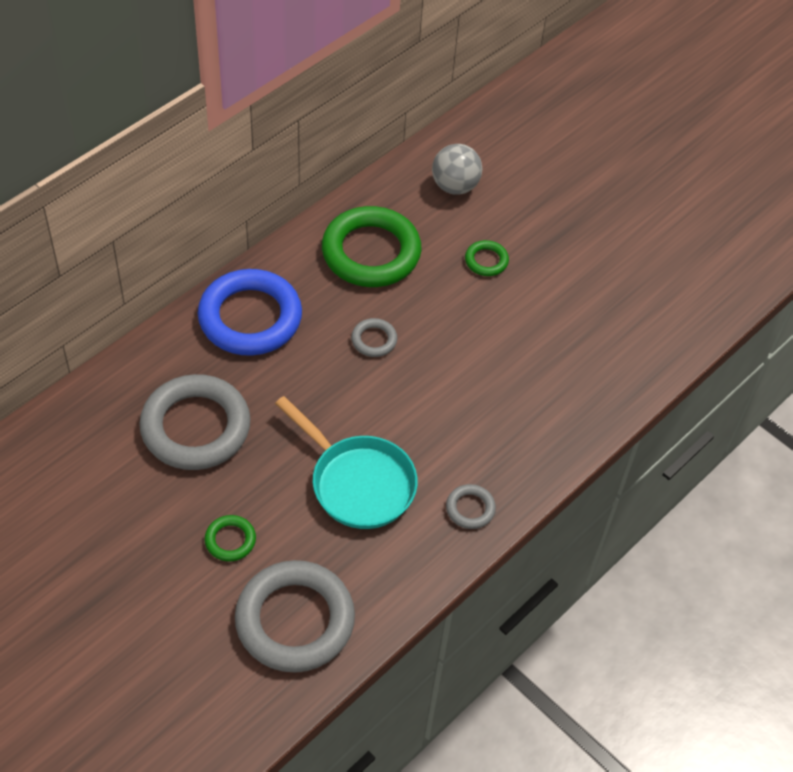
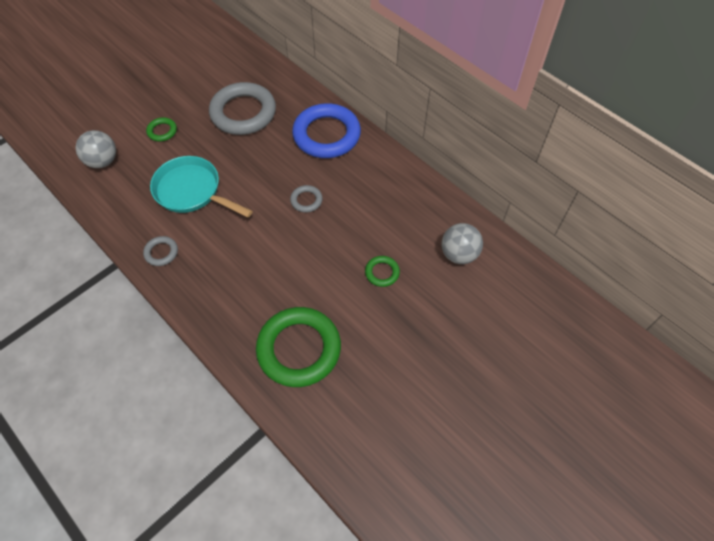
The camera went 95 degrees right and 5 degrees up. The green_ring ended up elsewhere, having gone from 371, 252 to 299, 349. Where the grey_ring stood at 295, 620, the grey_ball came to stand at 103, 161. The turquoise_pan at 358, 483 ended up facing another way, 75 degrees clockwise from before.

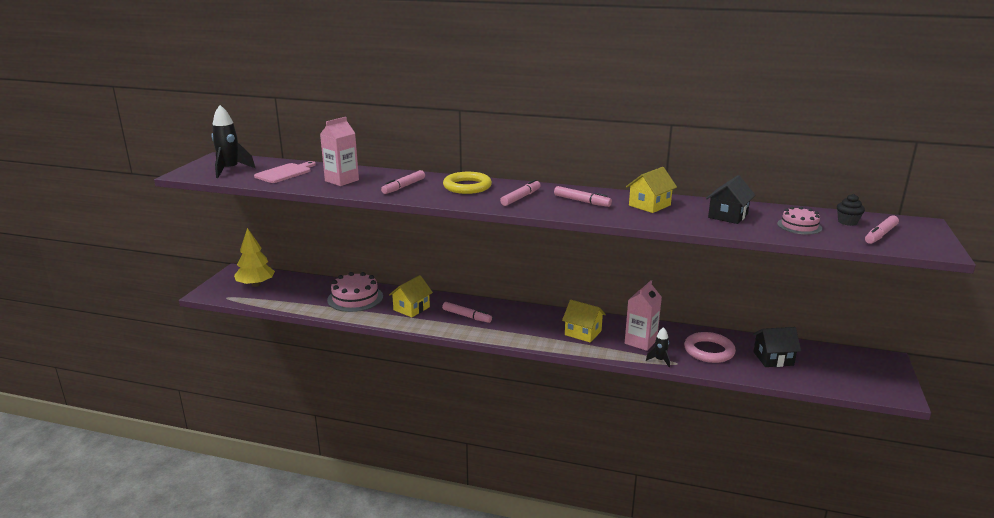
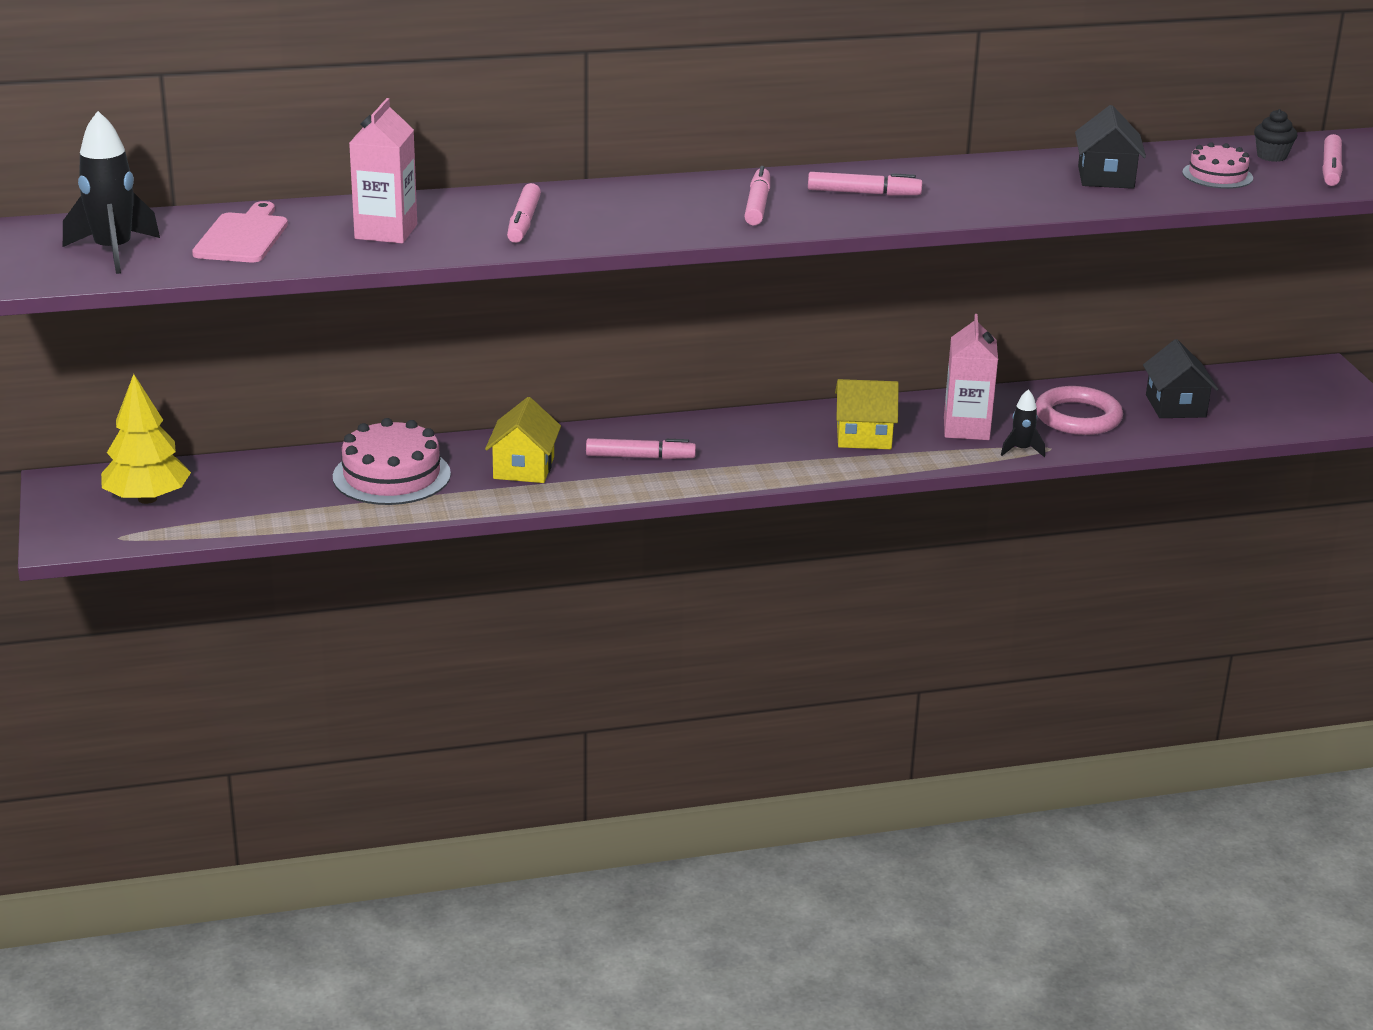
The camera went 30 degrees left and 5 degrees up. The second view lost the yellow_ring at 467, 186. The second view lost the yellow_house at 649, 205. The black_house at 773, 358 ended up facing another way, 60 degrees counterclockwise from before.

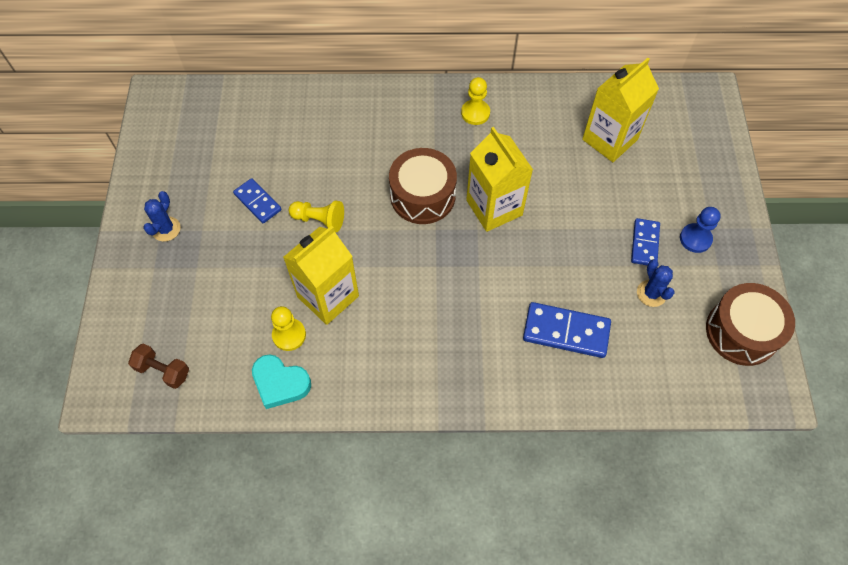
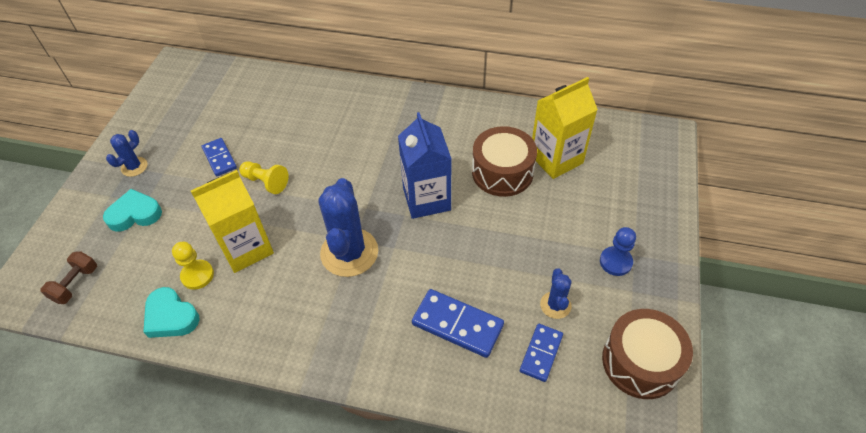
The camera went 15 degrees right and 10 degrees down. The second view lost the yellow_pawn at 475, 113. The second view gained the turquoise_heart at 135, 214. The second view gained the blue_cactus at 349, 252. The brown_drum ended up elsewhere, having gone from 422, 196 to 502, 172. The blue_domino ended up elsewhere, having gone from 644, 243 to 541, 353. What was the yellow_carton at 494, 208 turned into the blue_carton at 426, 199. The brown_dumbbell at 163, 370 ended up facing another way, 75 degrees clockwise from before.

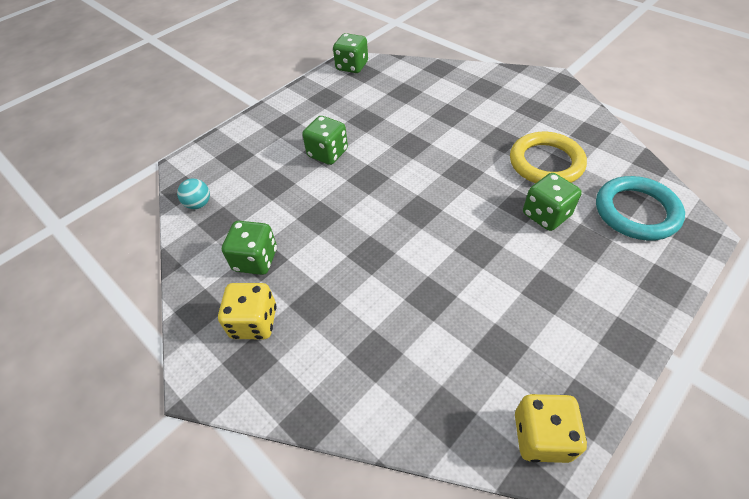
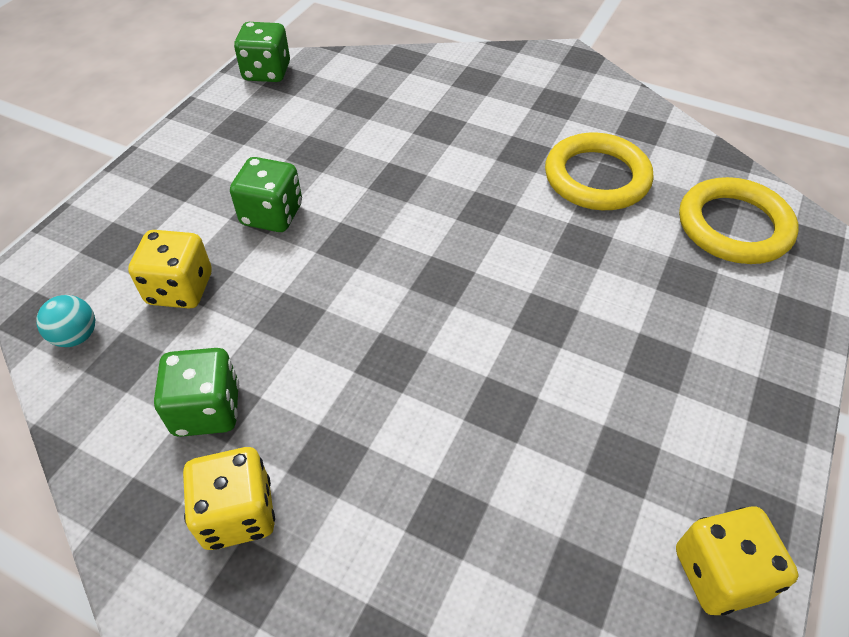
The camera went 20 degrees left and 0 degrees up. The second view lost the green_dice at 546, 215. The second view gained the yellow_dice at 180, 289. What was the turquoise_ring at 636, 212 turned into the yellow_ring at 734, 226.

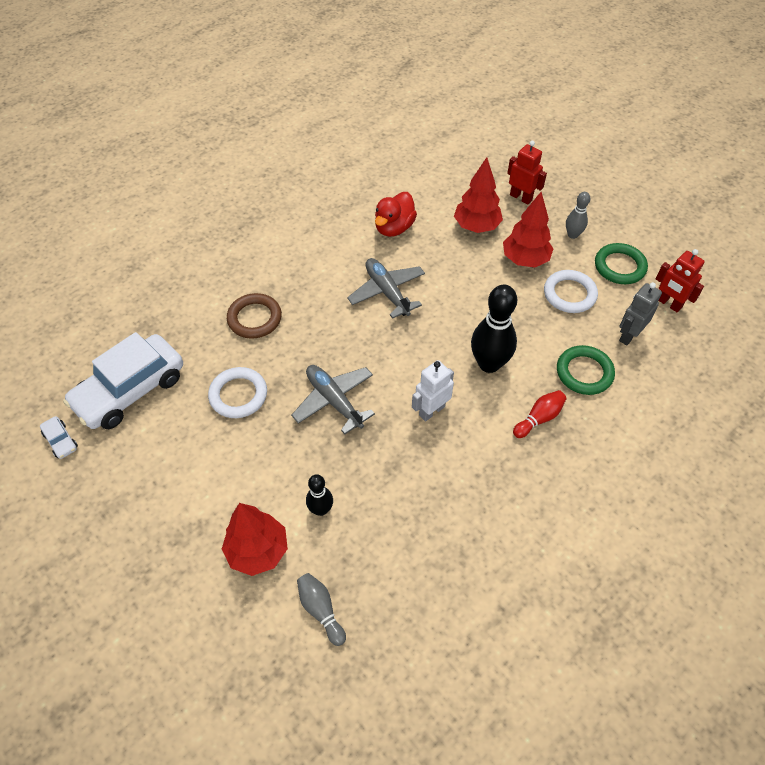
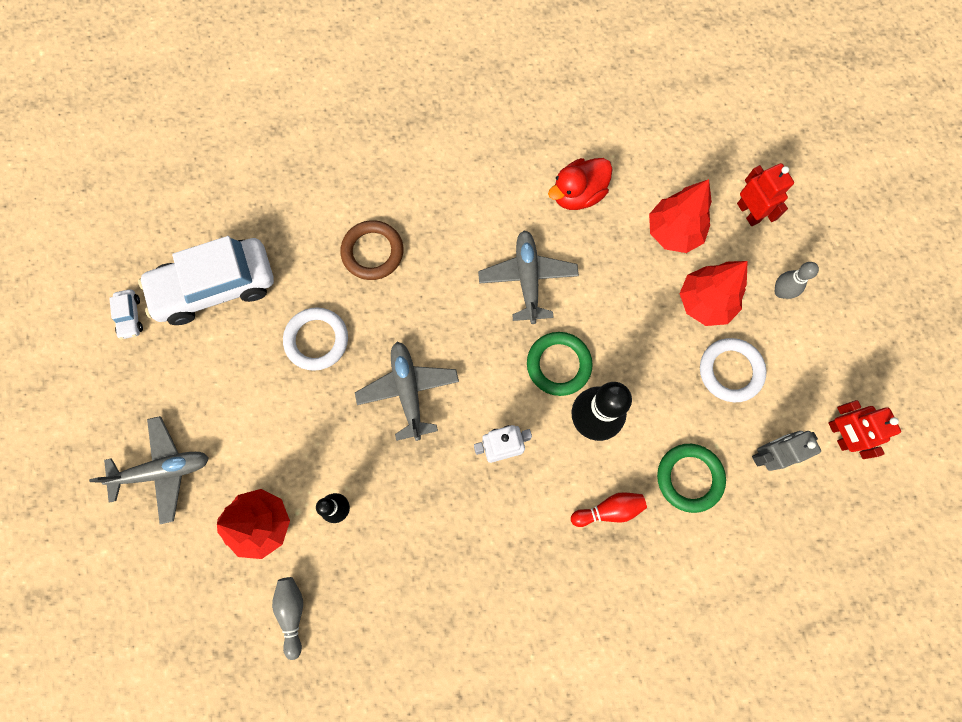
The camera went 25 degrees right and 20 degrees up. The second view gained the grey_plane at 163, 470. The green_ring ended up elsewhere, having gone from 619, 266 to 558, 365.

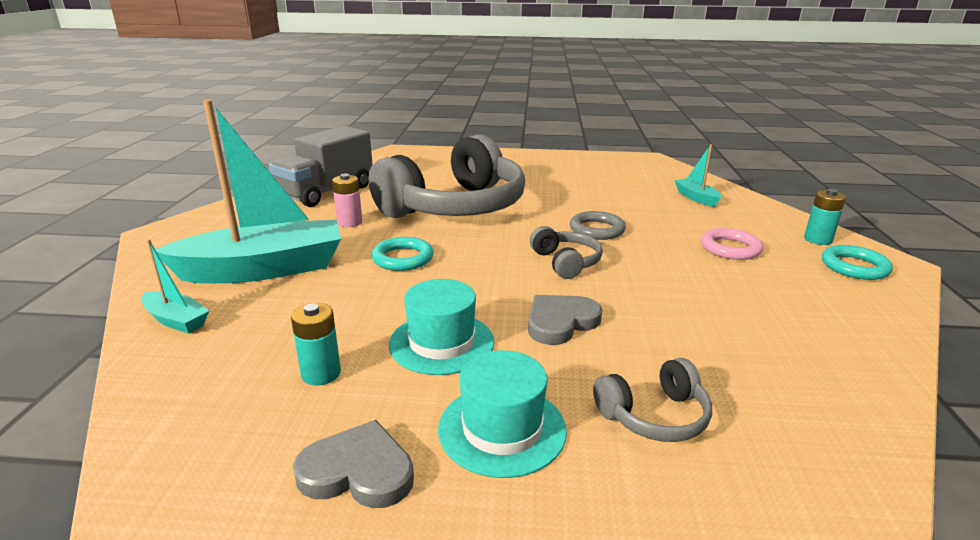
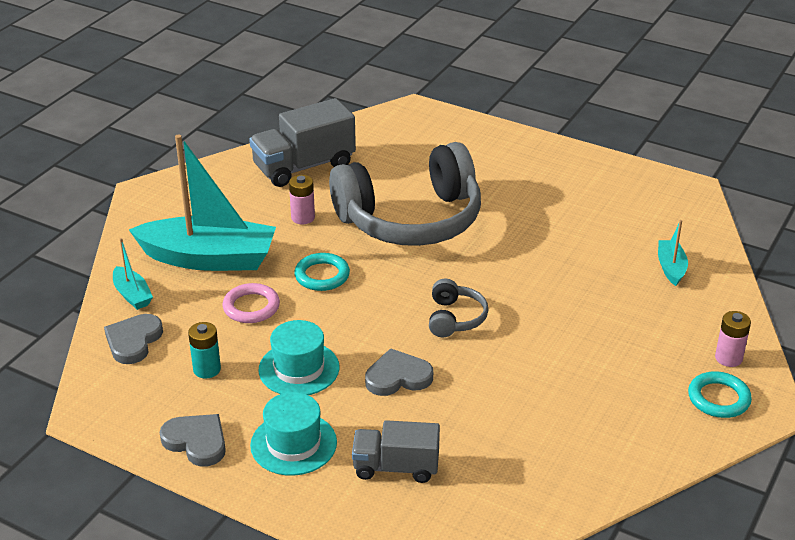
The camera went 25 degrees right and 10 degrees up. The second view lost the grey_ring at 597, 230. The second view gained the grey_heart at 133, 341. The pink_ring ended up elsewhere, having gone from 730, 248 to 251, 307. Where the grey_headphones stood at 654, 416, the grey_truck came to stand at 396, 467. What was the turquoise_battery at 818, 240 turned into the pink_battery at 728, 358.

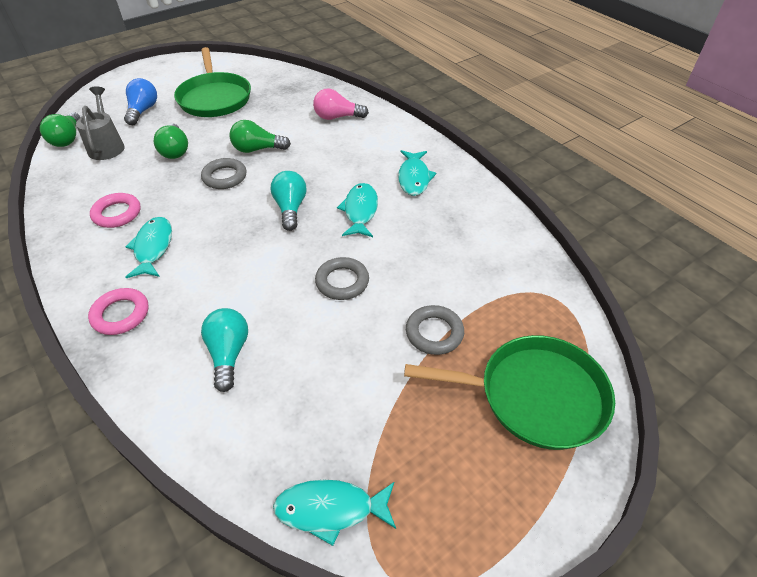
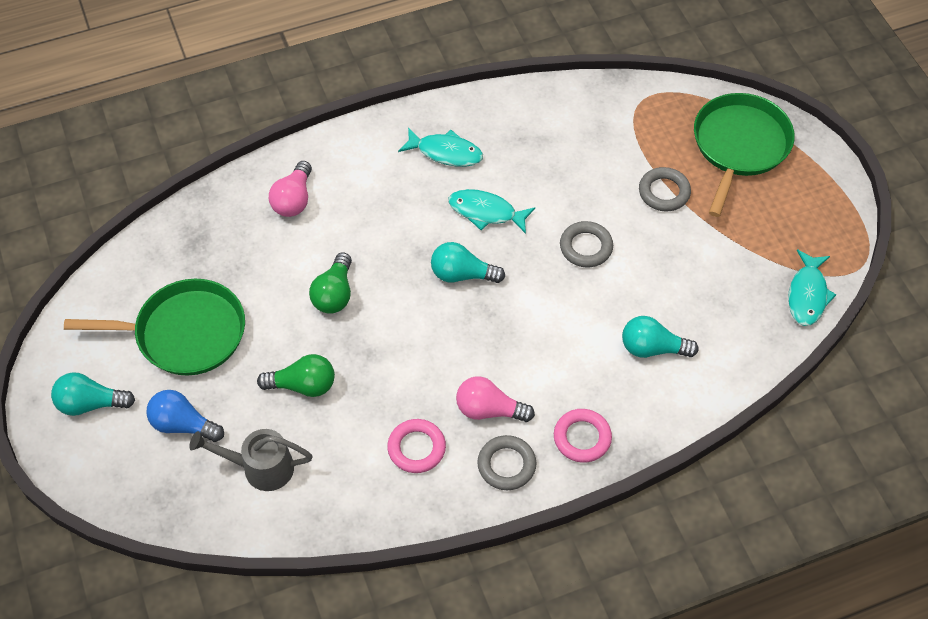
The camera went 75 degrees left and 10 degrees up. The second view lost the green_light_bulb at 67, 139. The second view gained the turquoise_light_bulb at 90, 403. The grey_ring ended up elsewhere, having gone from 224, 177 to 506, 465. Where the turquoise_fish stood at 153, 247, the pink_light_bulb came to stand at 489, 410.

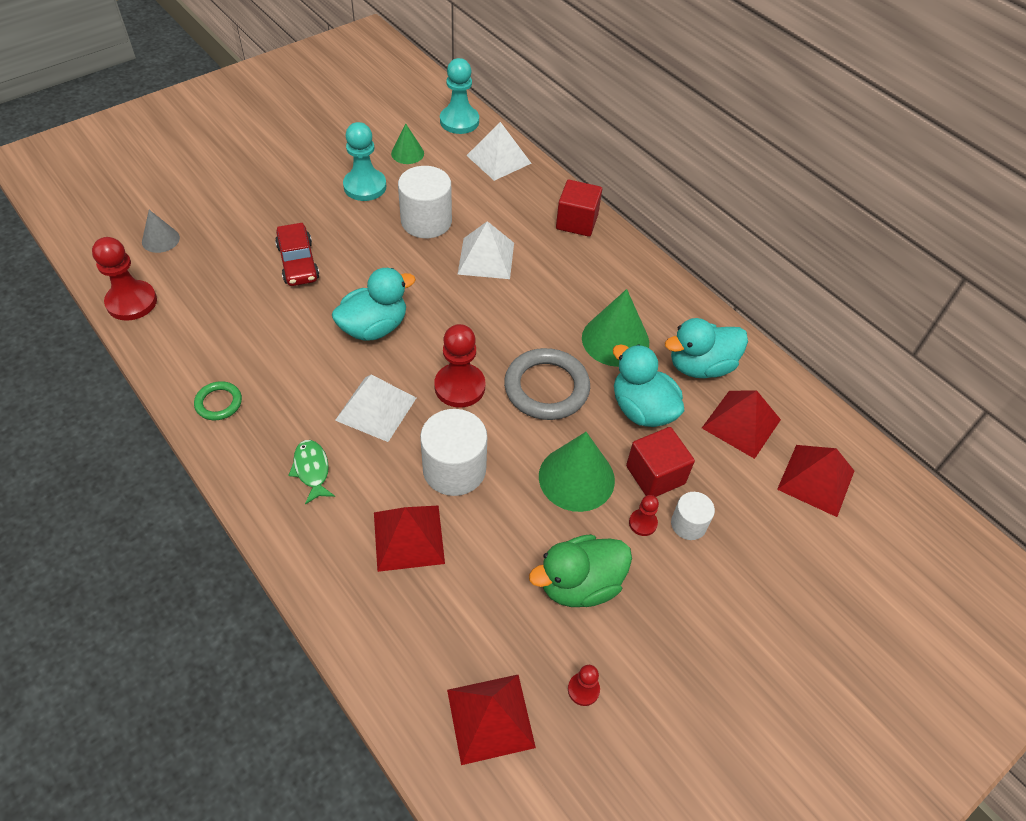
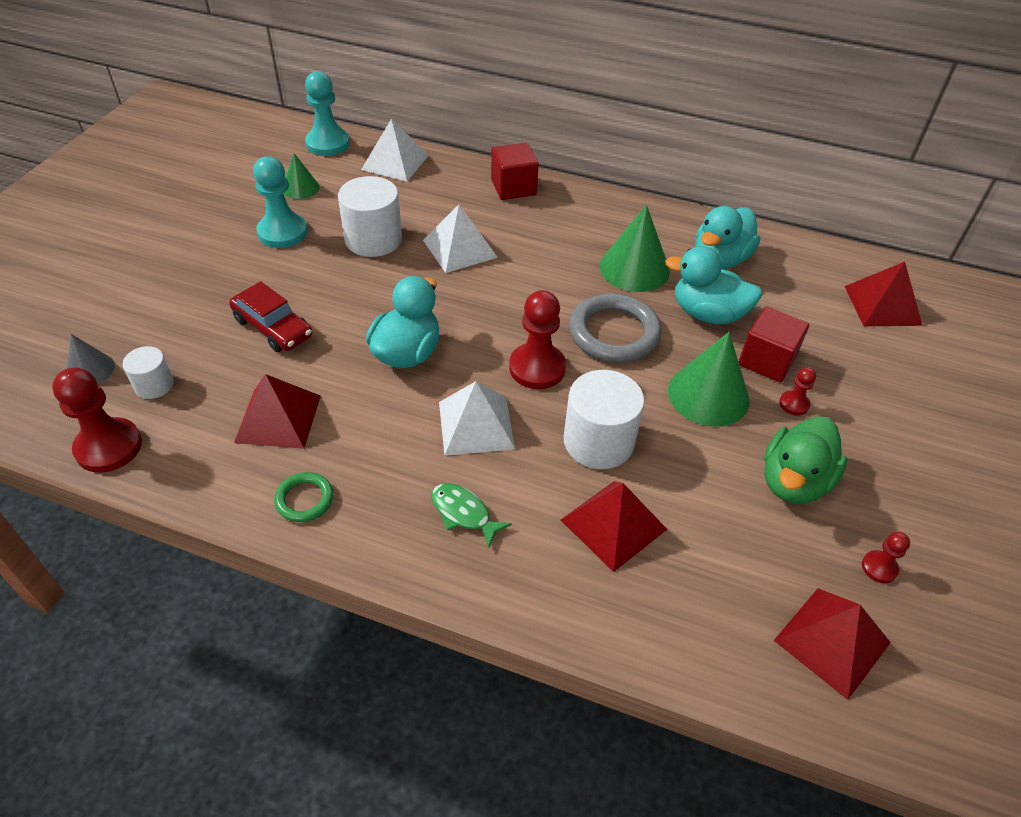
The camera went 30 degrees left and 5 degrees down. The white_cylinder ended up elsewhere, having gone from 688, 524 to 154, 385. The red_pyramid ended up elsewhere, having gone from 741, 424 to 278, 418.

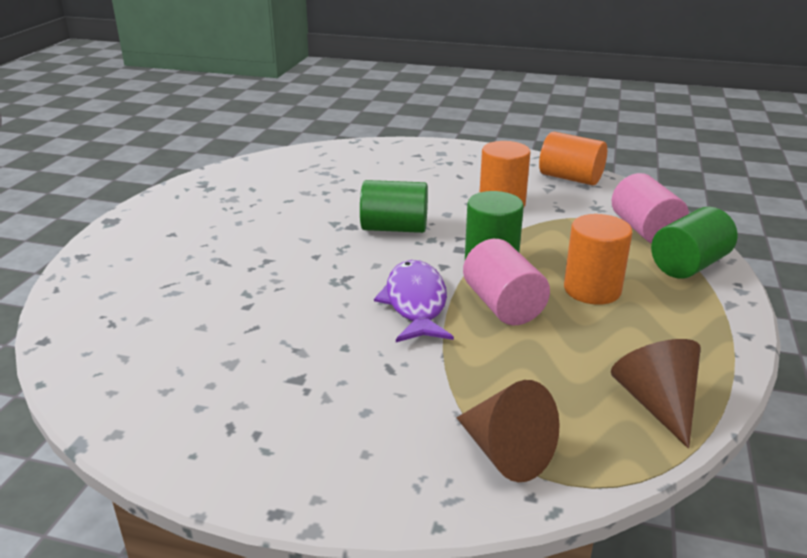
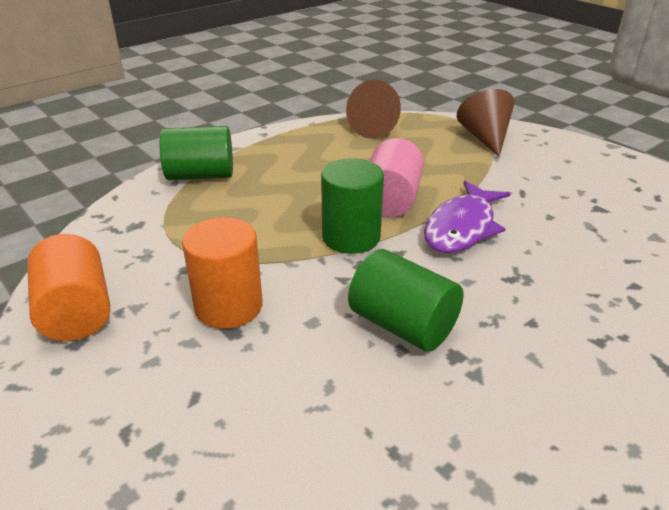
The camera went 145 degrees left and 5 degrees up. The second view lost the orange_cylinder at 592, 290. The second view lost the pink_cylinder at 644, 230.

